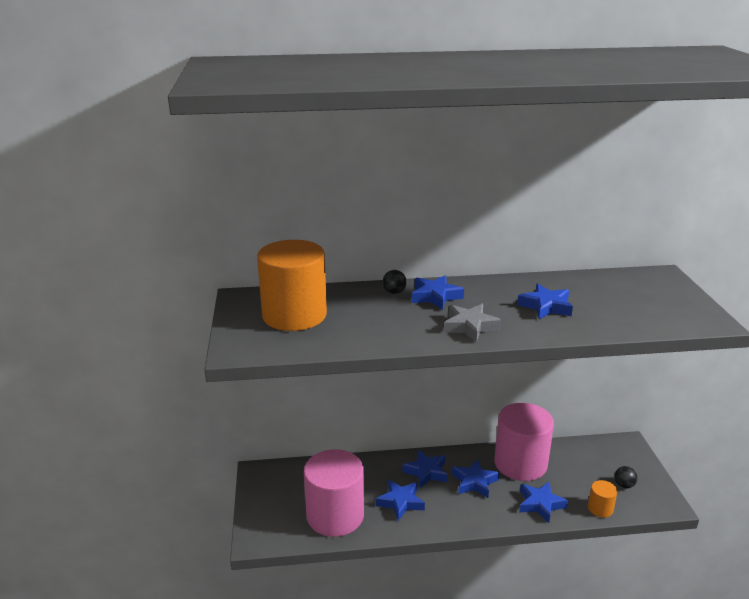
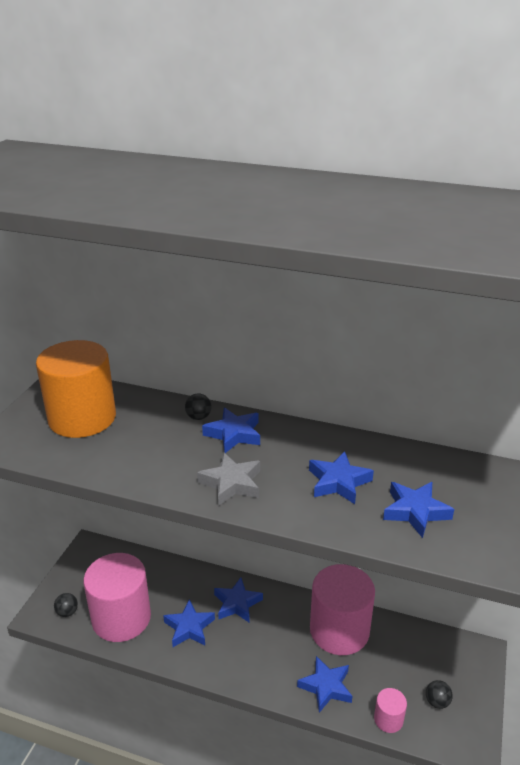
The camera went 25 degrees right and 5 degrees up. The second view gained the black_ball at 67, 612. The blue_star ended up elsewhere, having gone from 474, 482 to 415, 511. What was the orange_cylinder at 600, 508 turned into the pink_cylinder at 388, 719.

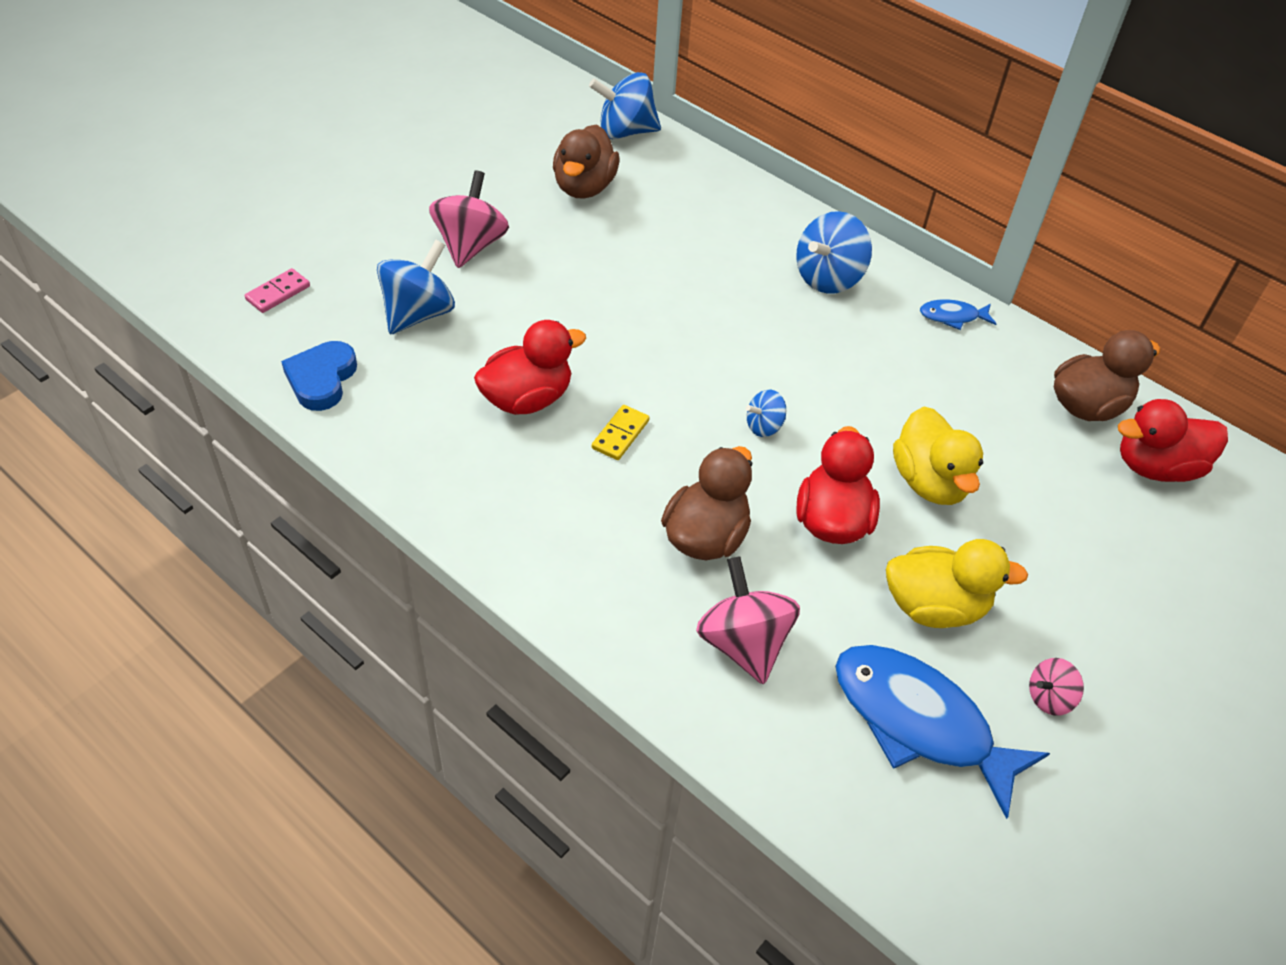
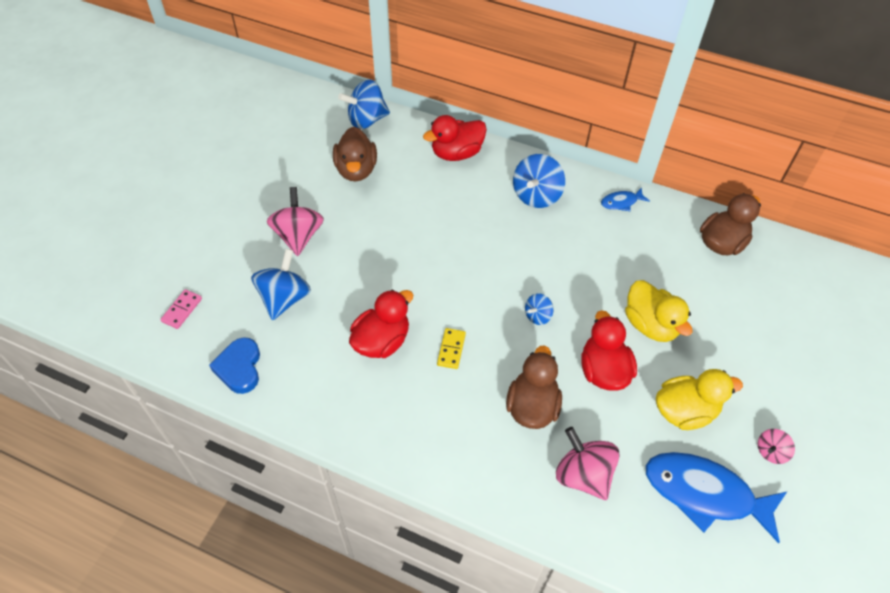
The camera went 15 degrees left and 5 degrees up. The red_duck ended up elsewhere, having gone from 1156, 467 to 456, 153.

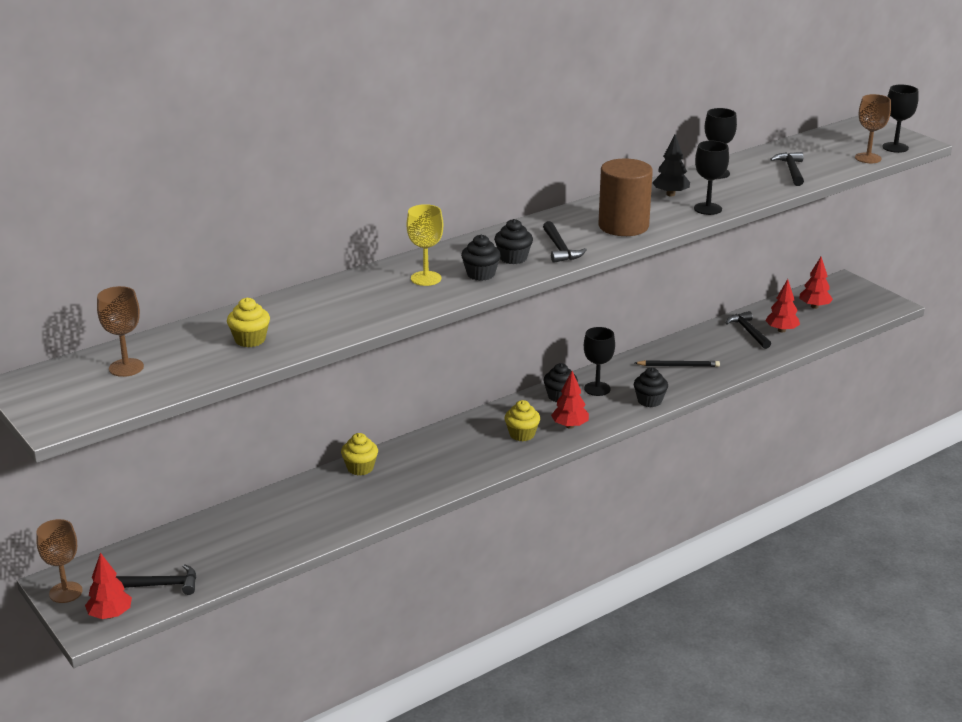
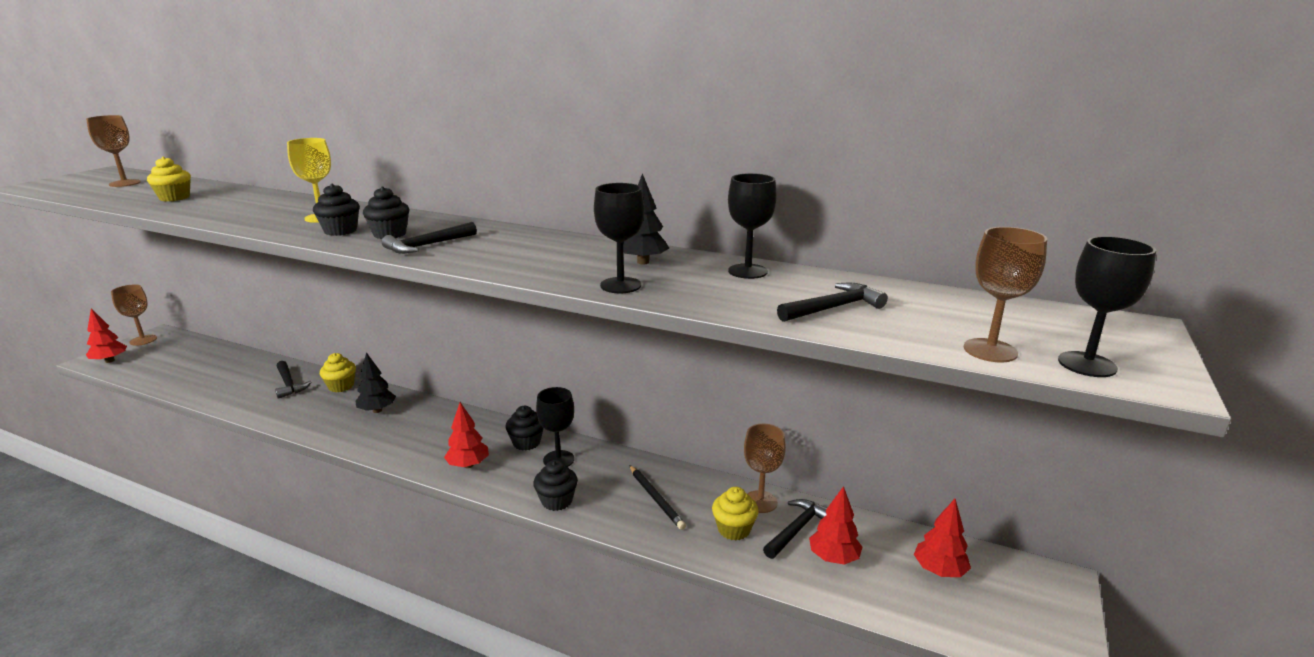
The camera went 60 degrees right and 5 degrees down. The second view lost the brown_cylinder at 623, 226. The second view gained the black_tree at 377, 410. The second view gained the brown_goblet at 760, 502. The black_hammer ended up elsewhere, having gone from 161, 585 to 289, 384. The yellow_cupcake ended up elsewhere, having gone from 522, 434 to 734, 529.

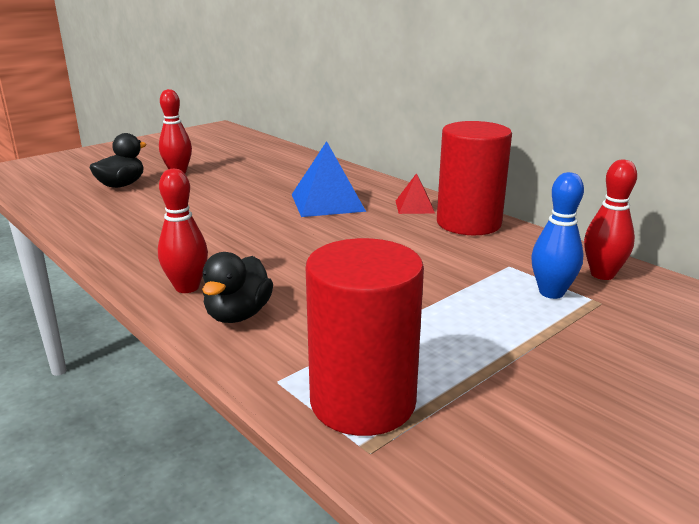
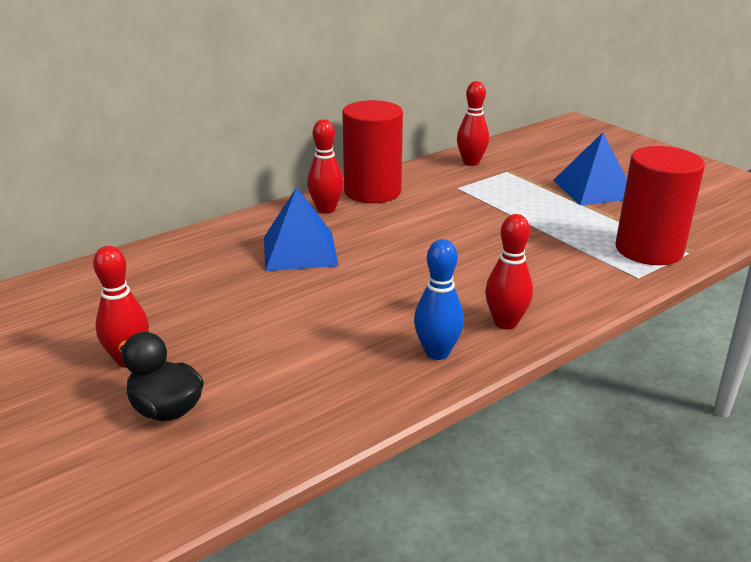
The camera went 85 degrees left and 5 degrees up. The second view lost the black_duck at 238, 315. The second view gained the blue_pyramid at 594, 189. The blue_bowling_pin ended up elsewhere, having gone from 551, 293 to 437, 352. Where the red_pyramid stood at 414, 207, the red_bowling_pin came to stand at 326, 209.

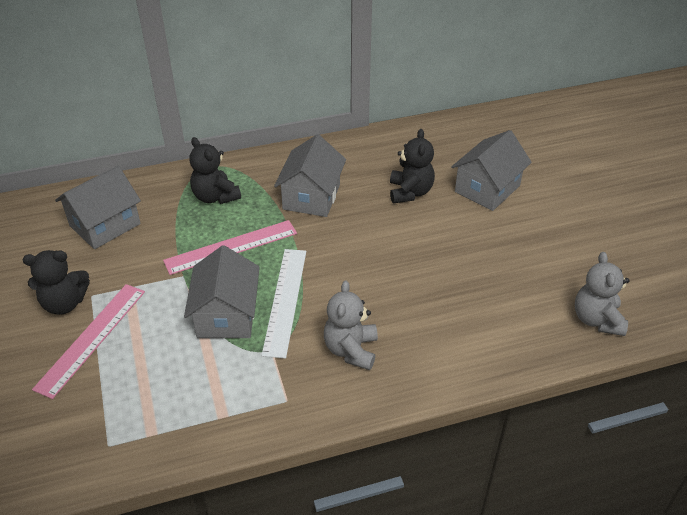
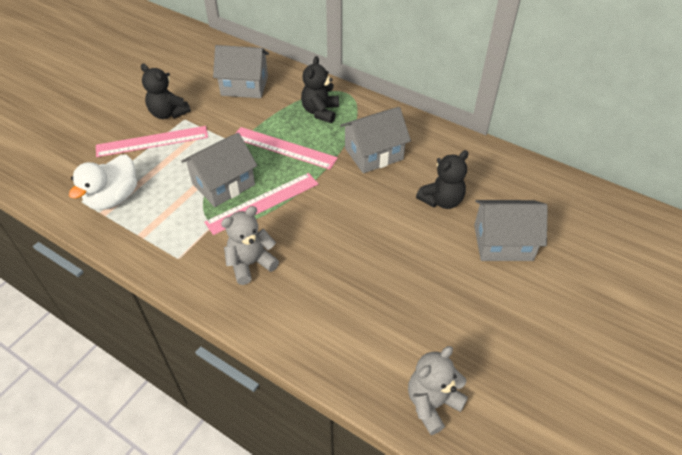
The camera went 50 degrees right and 5 degrees up. The second view gained the white_duck at 113, 198. What was the white_ruler at 285, 300 turned into the pink_ruler at 263, 203.

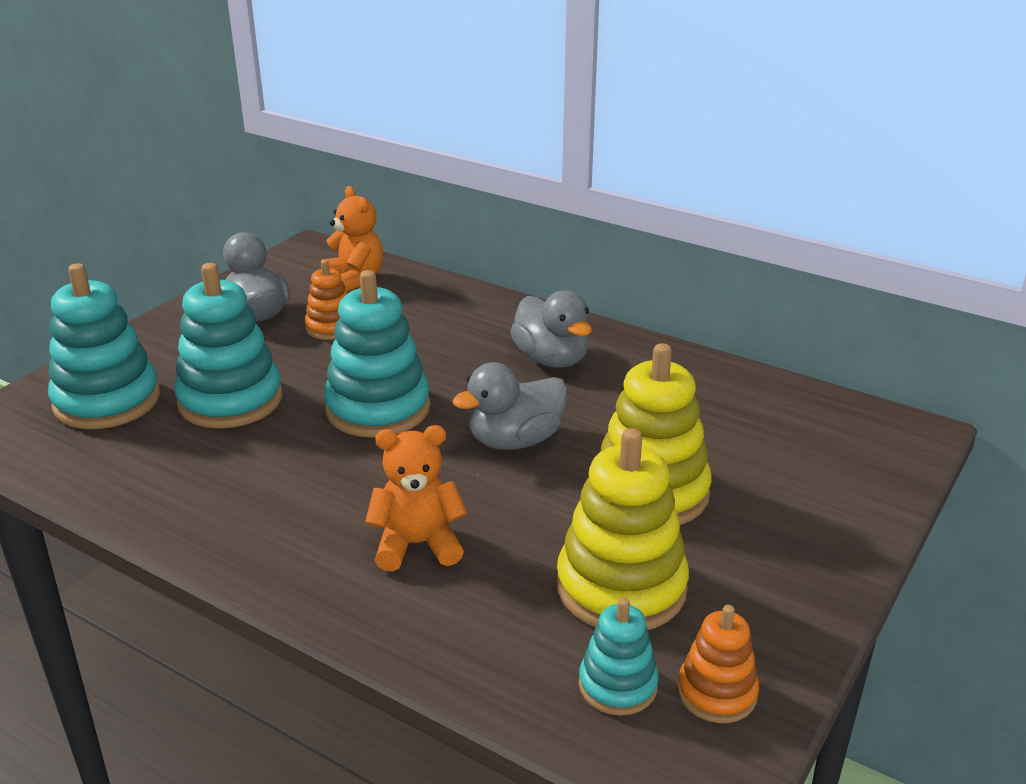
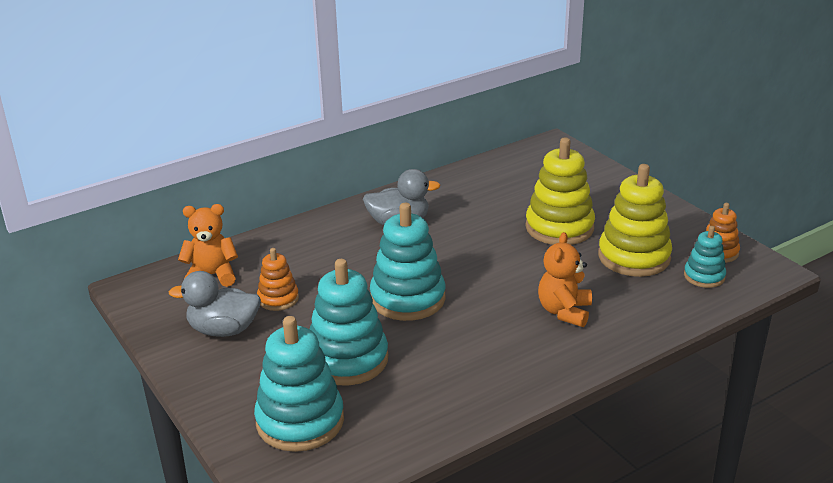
The camera went 65 degrees left and 0 degrees up. The second view lost the grey_duck at 515, 441.

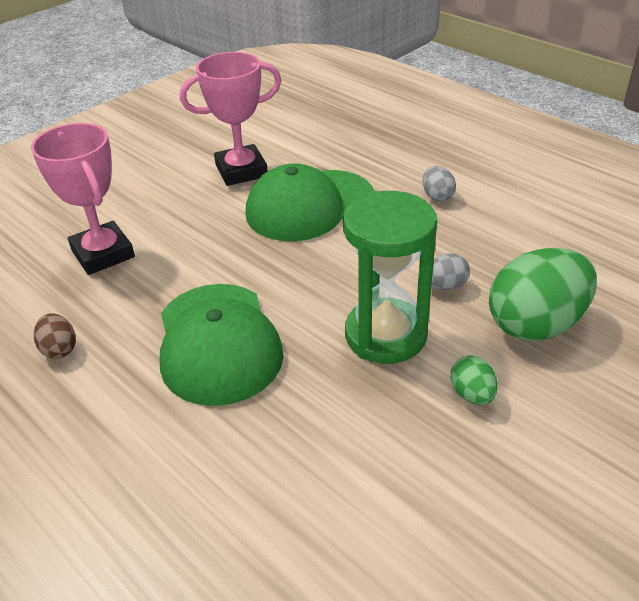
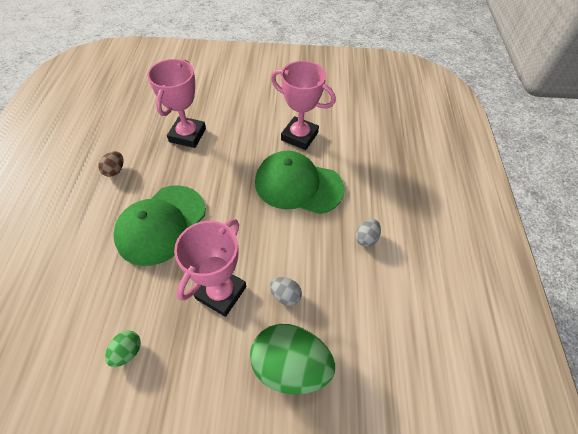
The camera went 45 degrees right and 15 degrees up. The green_egg ended up elsewhere, having gone from 472, 394 to 127, 352. Where the green_hourglass stood at 385, 335, the pink_trophy came to stand at 221, 292.

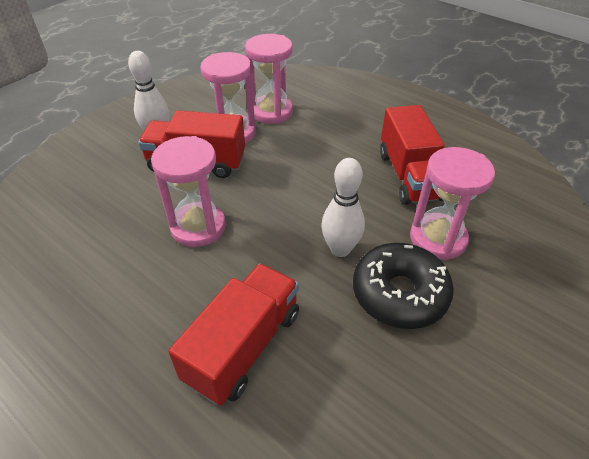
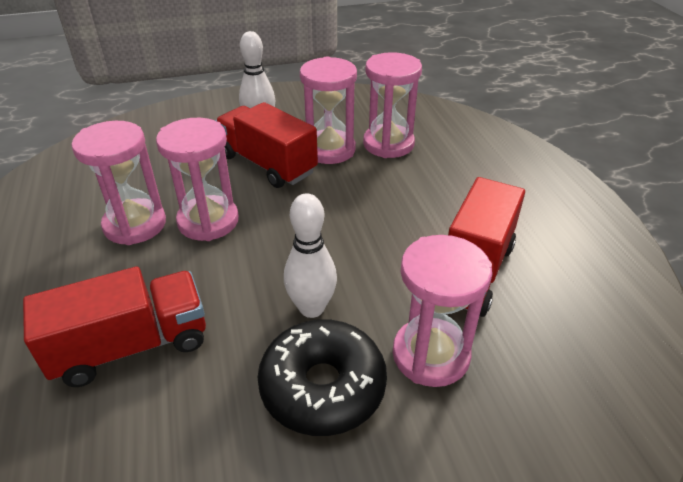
The camera went 35 degrees right and 5 degrees down. The second view gained the pink_hourglass at 135, 225.

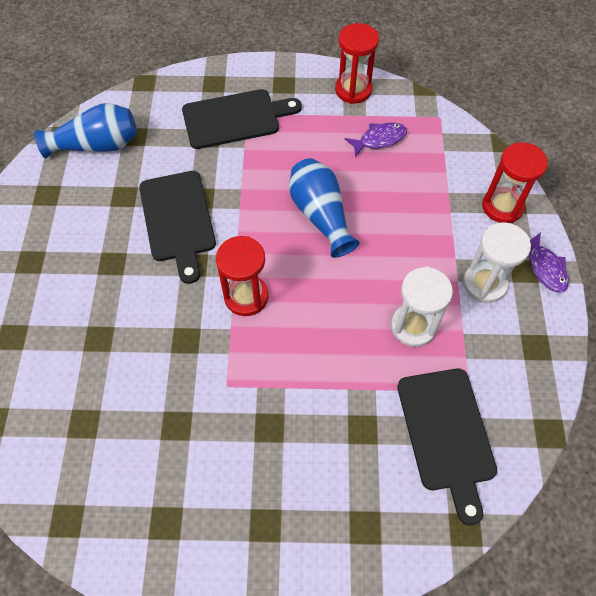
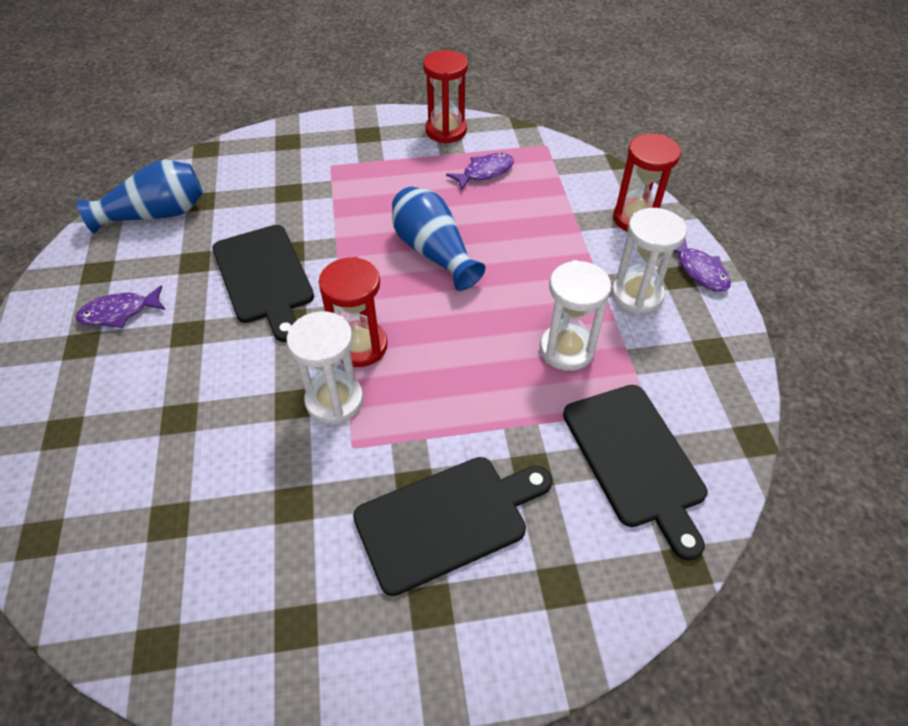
The camera went 10 degrees left and 10 degrees down. The second view gained the purple_fish at 119, 313. The second view gained the white_hourglass at 334, 400. The black_cutting_board ended up elsewhere, having gone from 235, 118 to 447, 520.

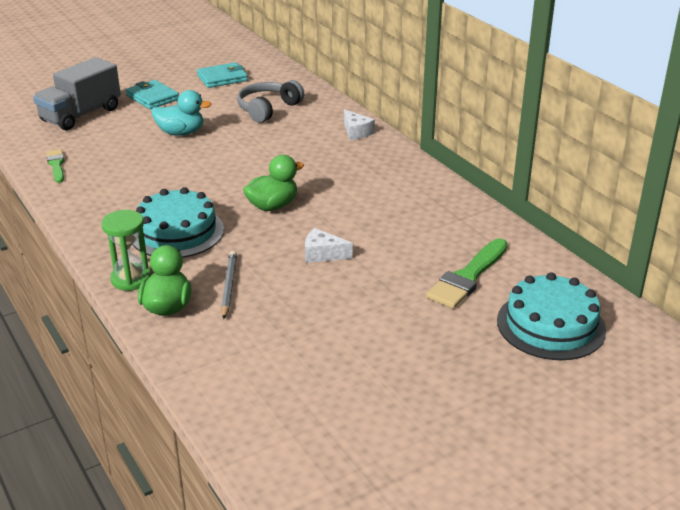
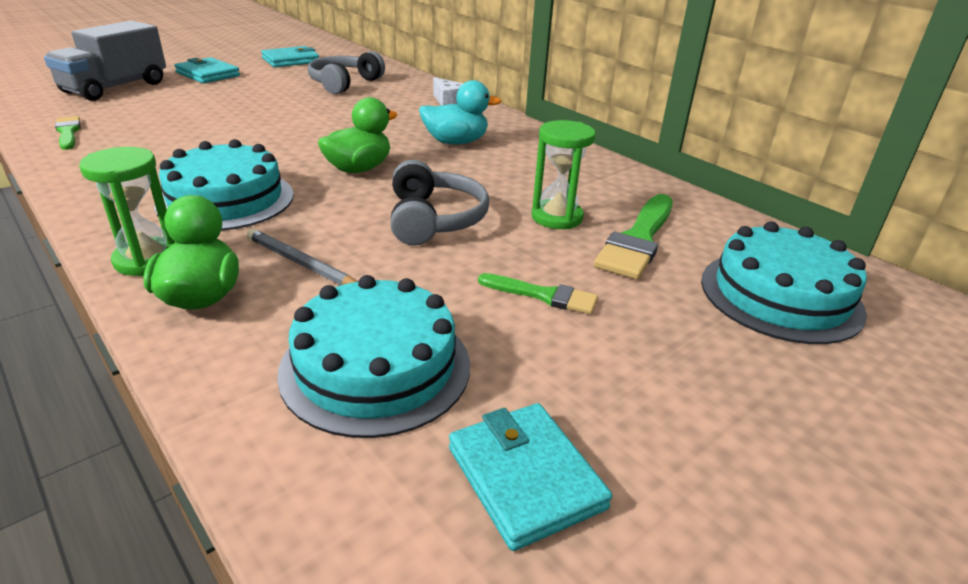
The camera went 10 degrees left and 0 degrees up. The second view gained the turquoise_cake at 375, 367. The second view gained the turquoise_wallet at 525, 477. The second view gained the green_brush at 543, 295. The second view gained the green_hourglass at 556, 217. The turquoise_duck ended up elsewhere, having gone from 181, 133 to 456, 142. Where the white_cheese stood at 322, 254, the grey_headphones came to stand at 434, 219. The grey_pencil at 229, 286 ended up facing another way, 45 degrees counterclockwise from before.

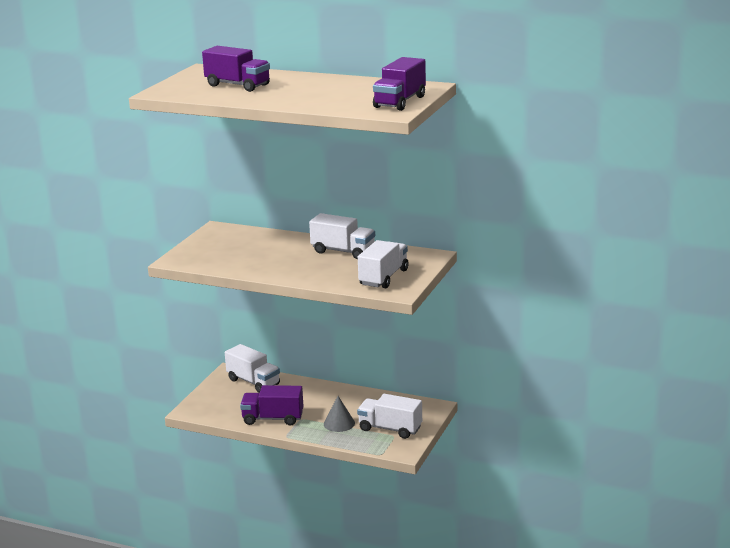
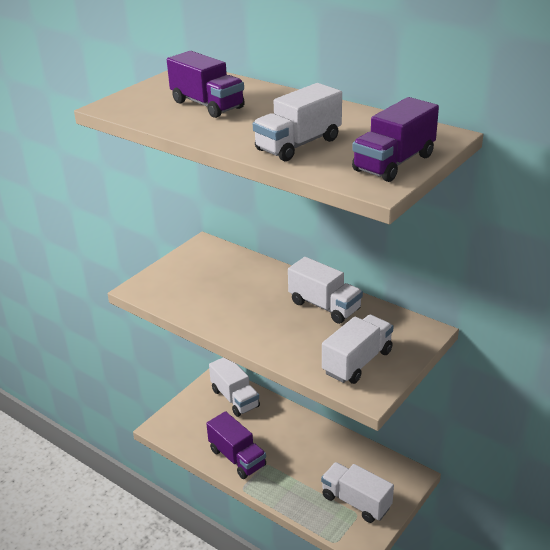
The camera went 15 degrees right and 10 degrees up. The second view lost the grey_cone at 339, 423. The second view gained the white_truck at 298, 145. The purple_truck at 273, 418 ended up facing another way, 150 degrees counterclockwise from before.

